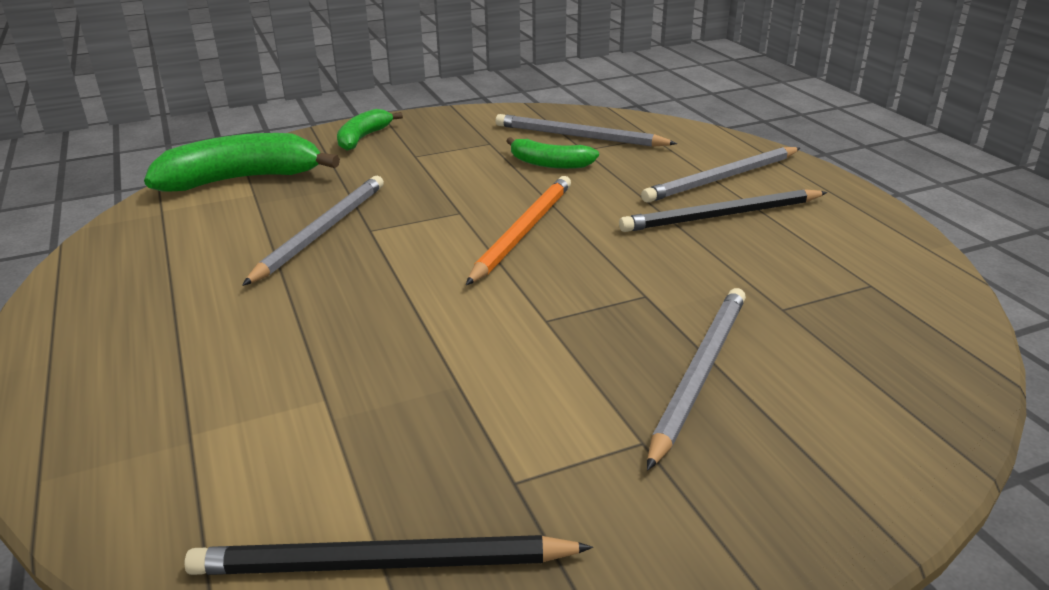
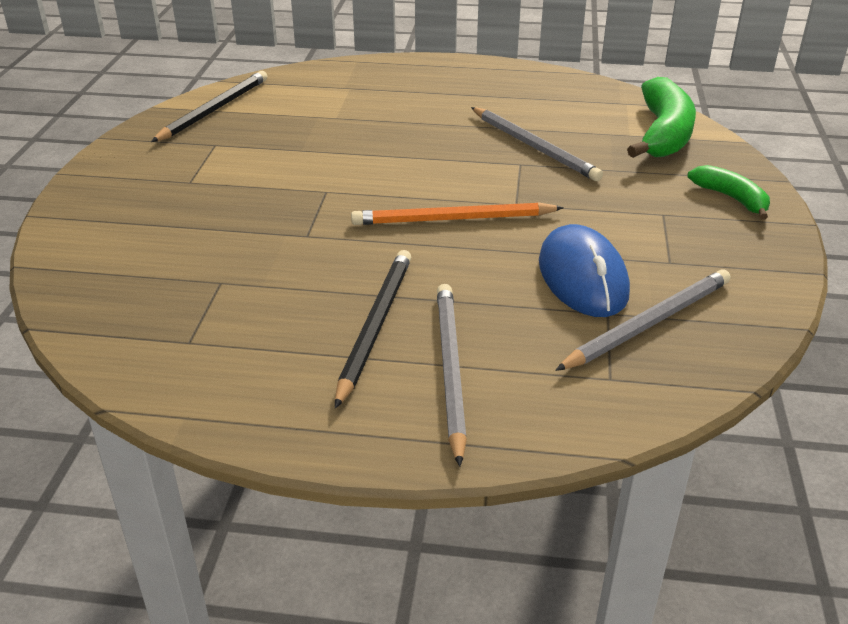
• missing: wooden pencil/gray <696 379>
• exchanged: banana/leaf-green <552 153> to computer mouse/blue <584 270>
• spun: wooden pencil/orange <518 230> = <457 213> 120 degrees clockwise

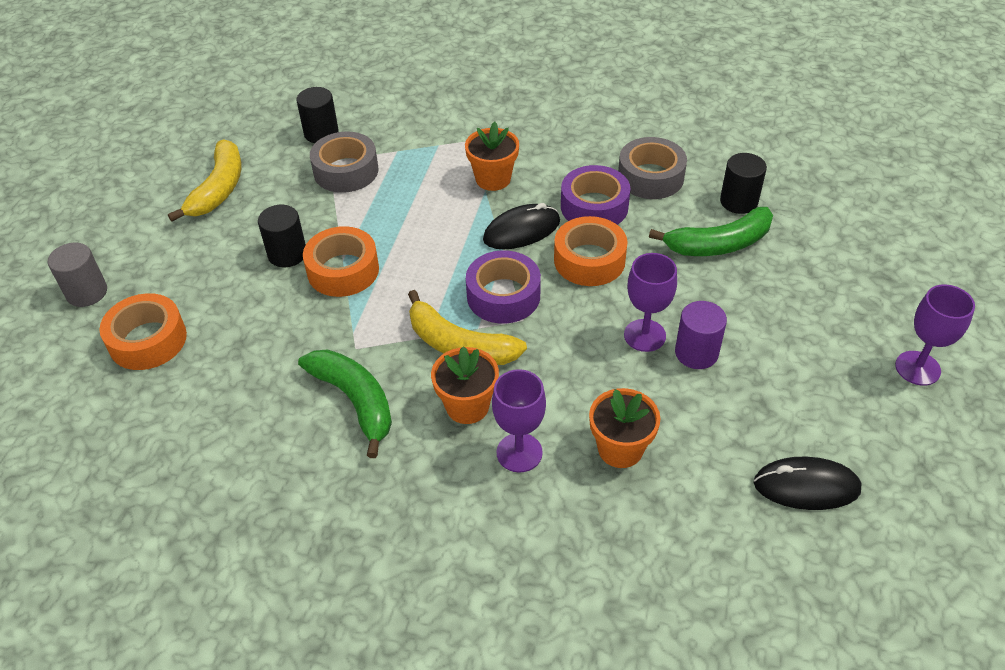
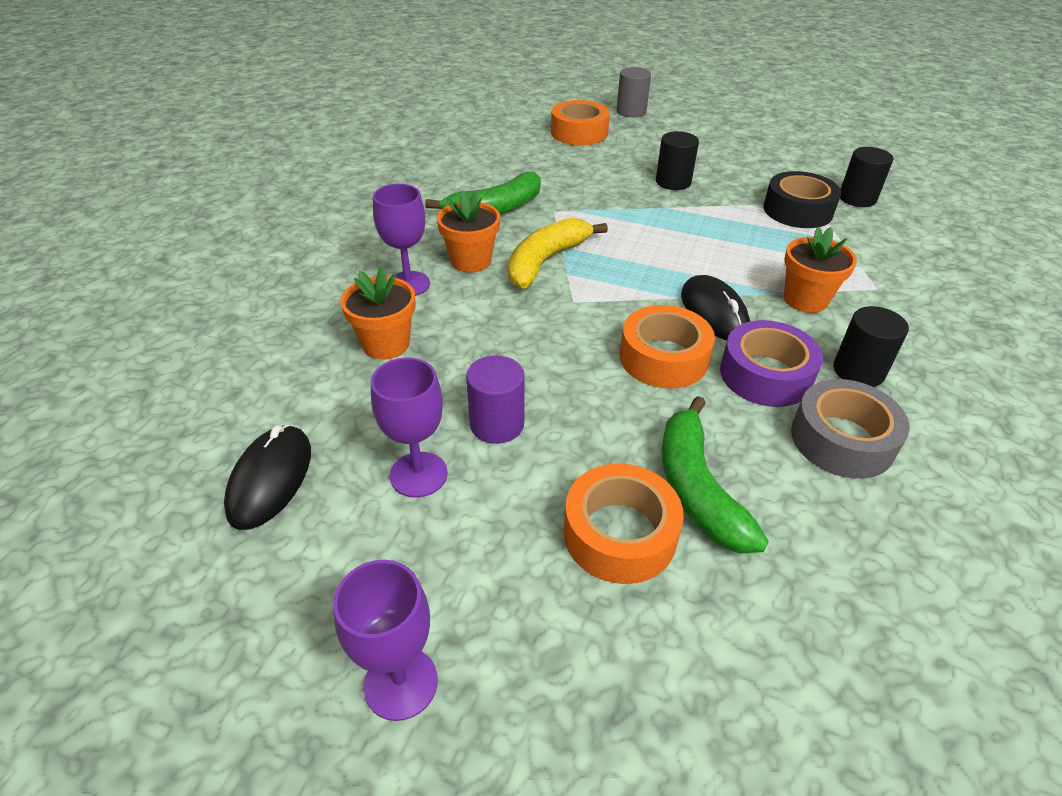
• missing: banana/golden <205 181>
• missing: tape/purple <503 287>
• relocated: tape/orange <341 261> to <624 523>
• relocated: wine glass/purple <650 302> to <409 428>
• relocated: cylinder/black <743 183> to <871 346>
• colour: tape/gray <344 162> to tape/black <802 199>

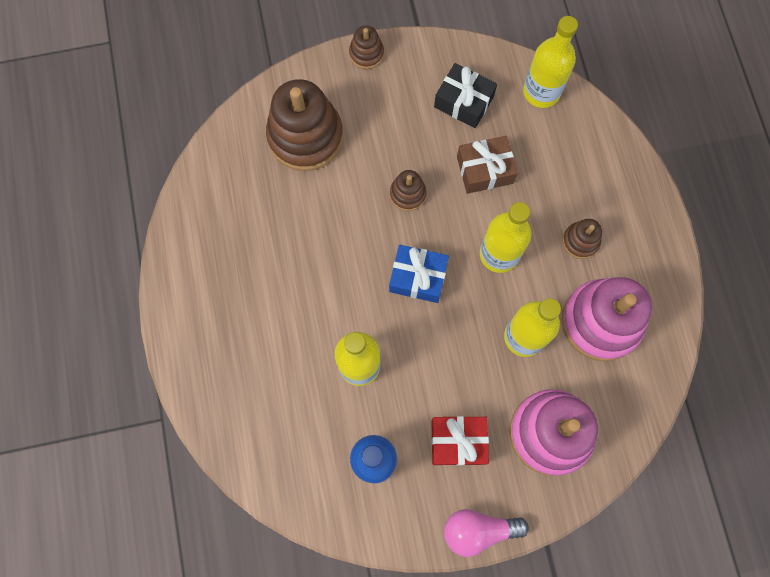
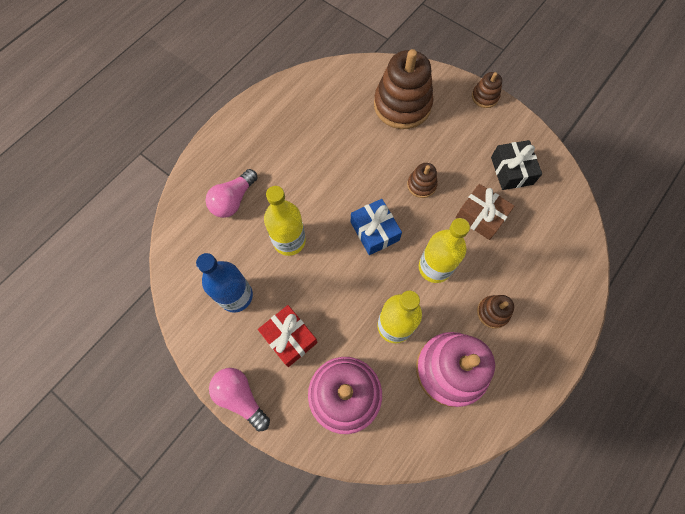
• missing: bottle/golden <550 62>
• appeared: bulb/rose-pink <232 193>

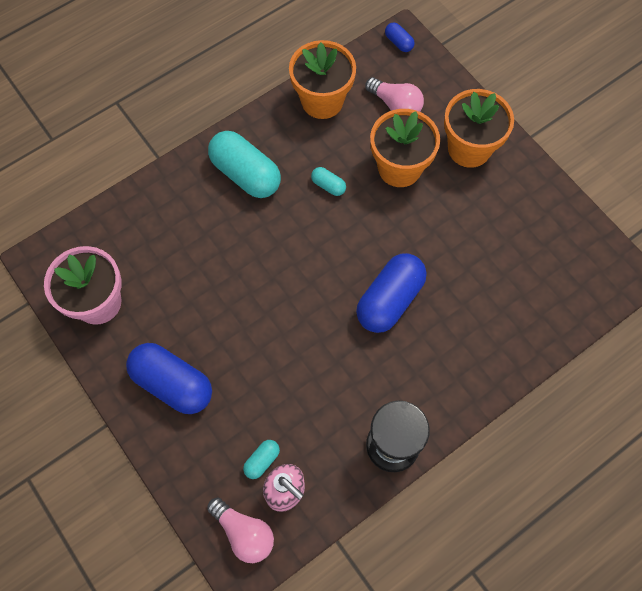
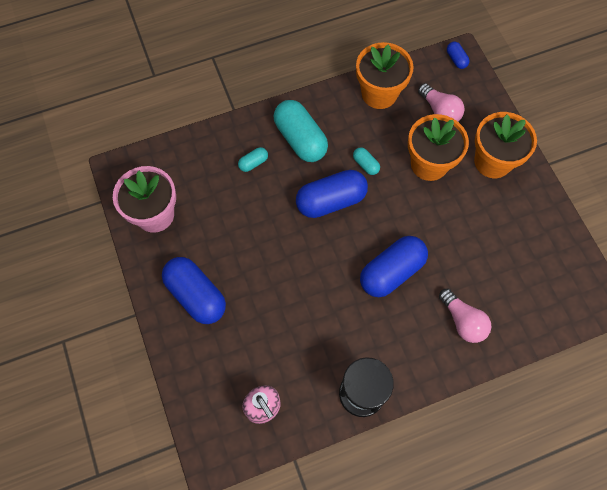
• appeared: capsule/blue <332 194>
• relocated: bulb/rose-pink <240 530> to <465 316>
• relocated: capsule/teal <261 459> to <253 159>

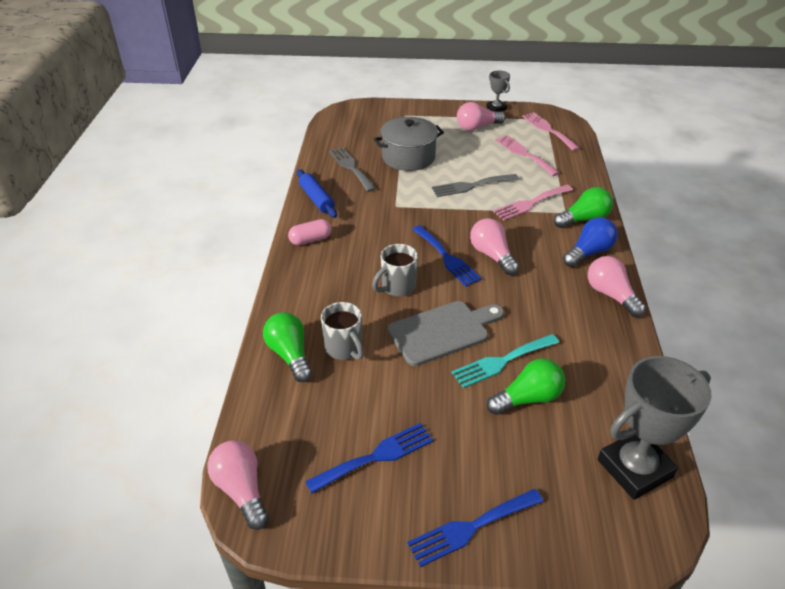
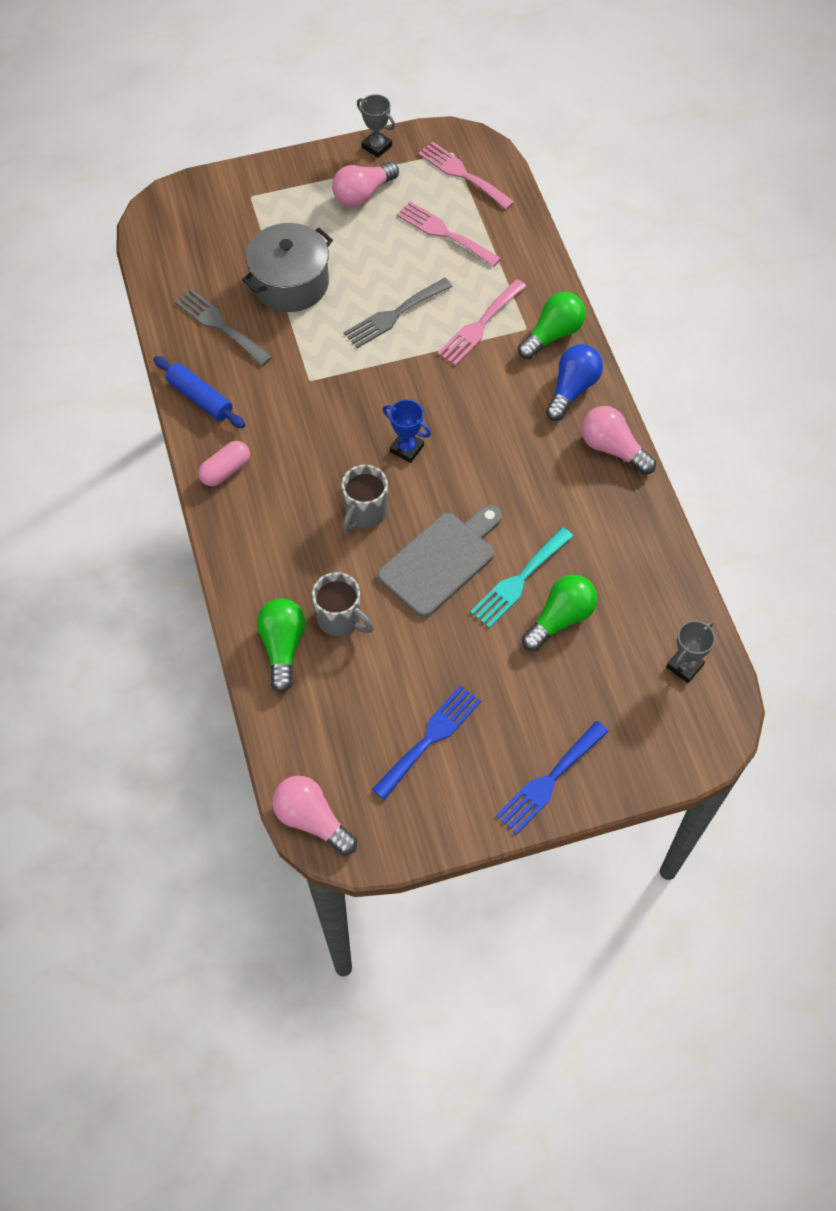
• missing: bulb/rose-pink <494 246>
• exchanged: fork/blue <447 255> to trophy/blue <407 431>
• spun: bulb/leaf-green <287 347> = <281 645> 45 degrees clockwise
• size: trophy/gray <655 428> = <690 652> x0.50

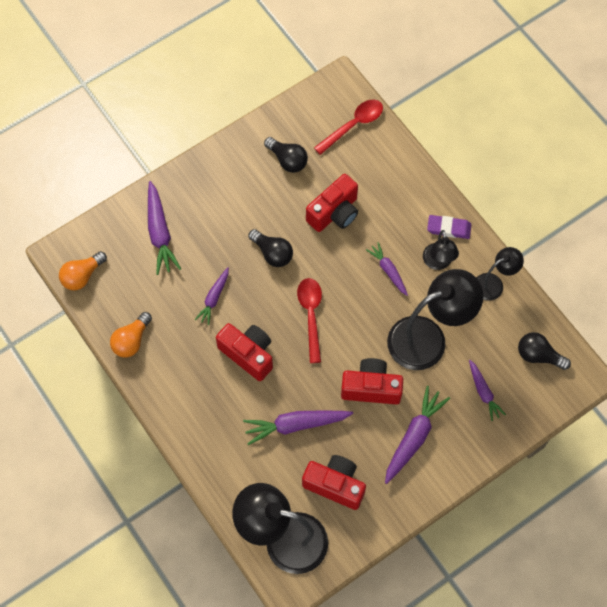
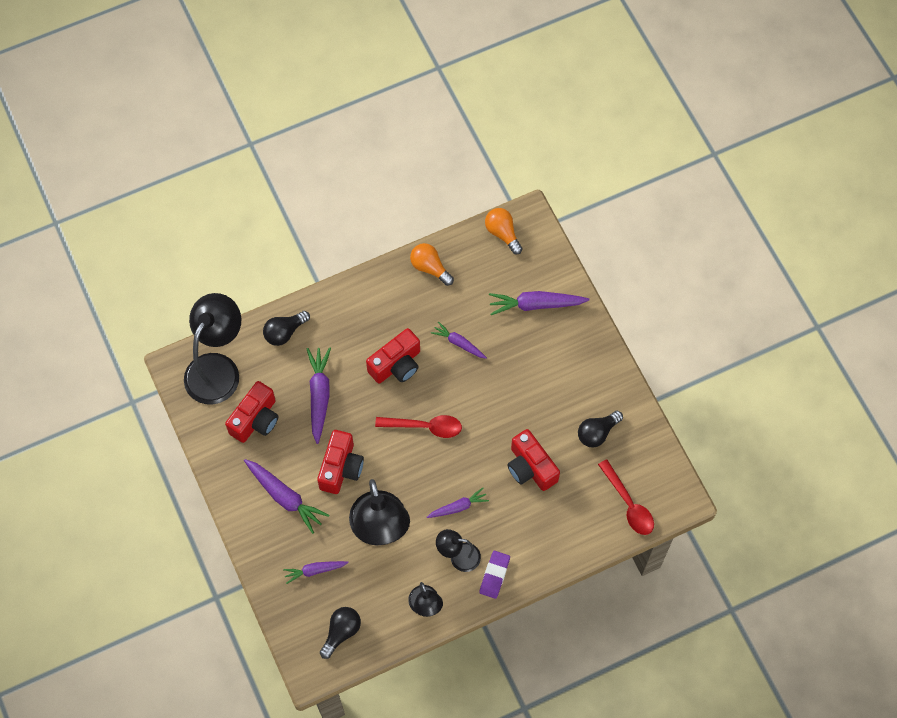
• relocated: bulb/black <270 248> to <286 328>

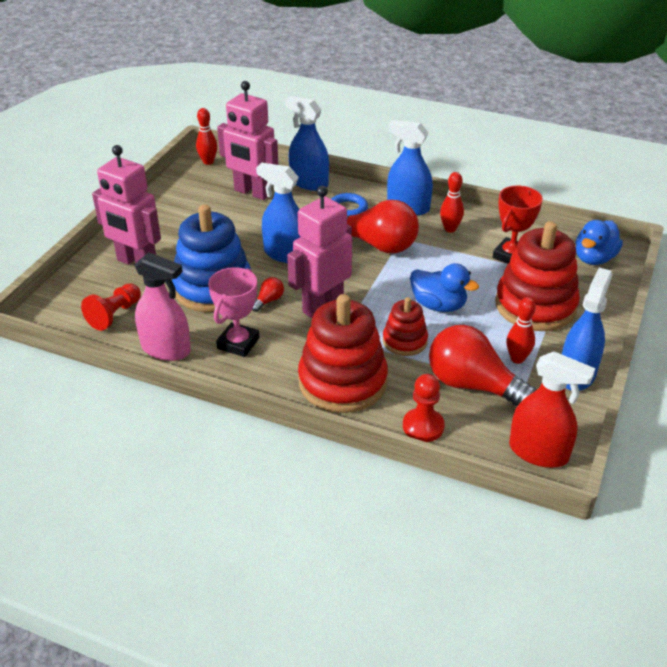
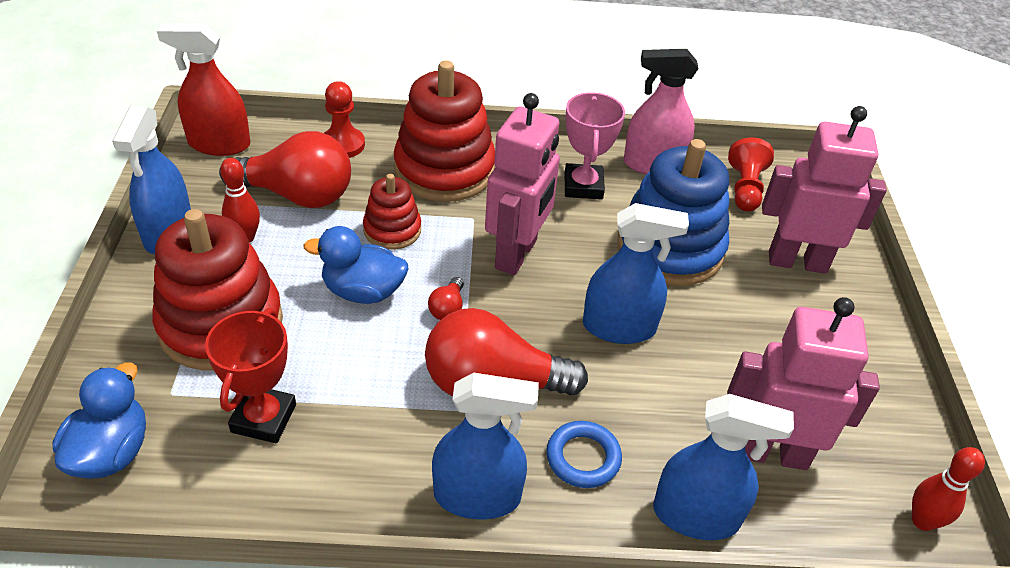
• missing: bowling pin/crimson <452 202>
• relocated: bulb/crimson <268 294> to <446 298>

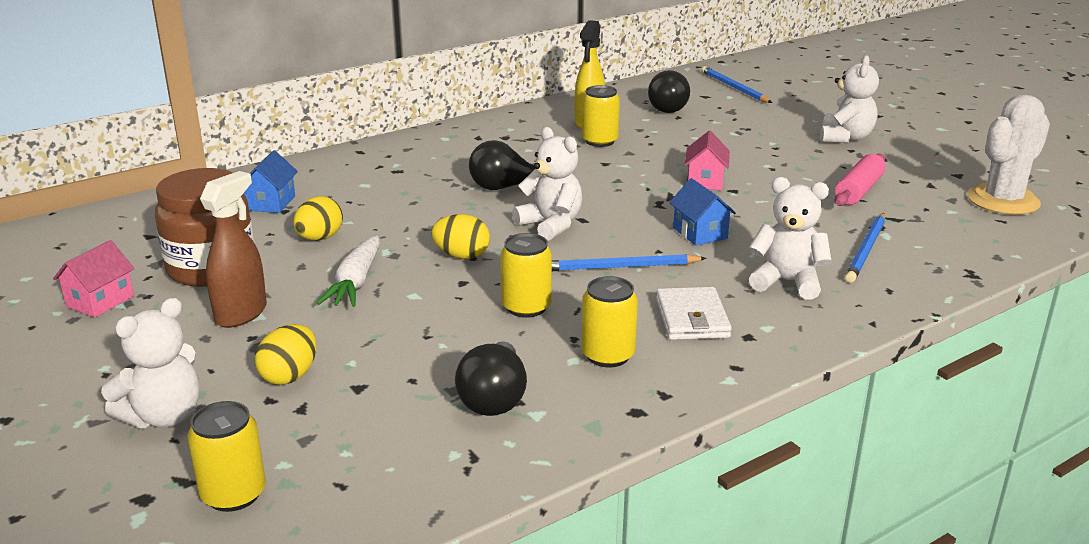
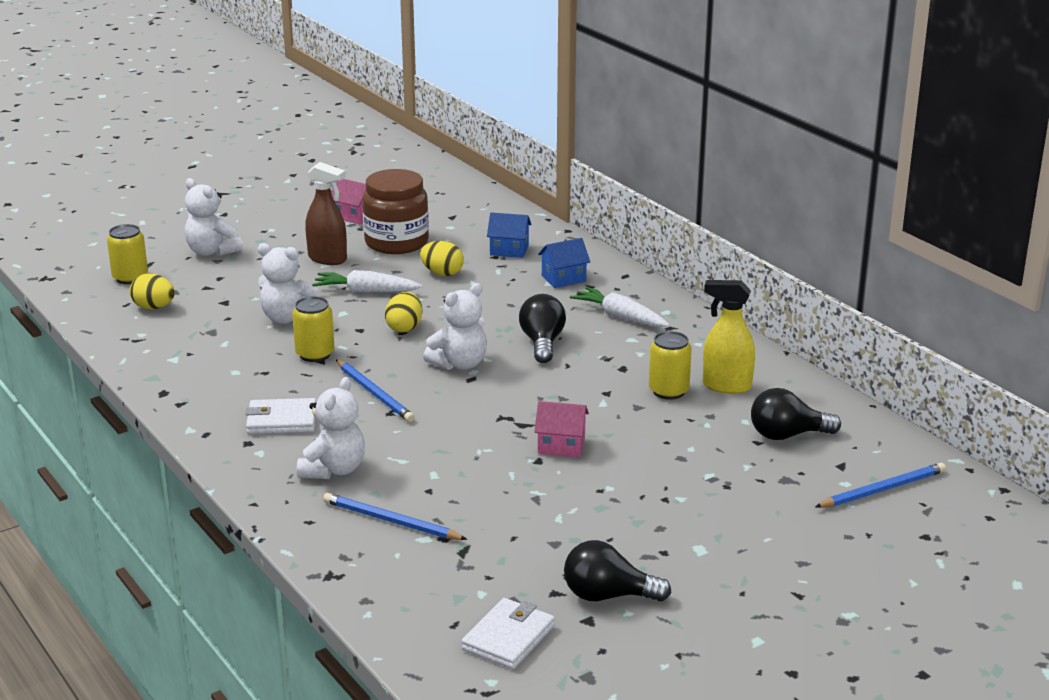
• missing: tin/golden <610 321>
• missing: pastry roller/rose-pink <860 180>
• appeared: toy carrot/snow-white <619 307>
• relocated: egg shape/golden <286 354> to <152 291>
• relocated: bulb/black <491 378> to <617 571>
• relocated: cottage/blue <702 212> to <564 263>
• relocated: stuffed bear/snow-white <849 99> to <288 283>
• exchanged: cactus/snow-white <1008 154> to card wallet/snow-white <508 633>
• spun: wooden pencil/blue <629 262> = <375 391> 150 degrees clockwise

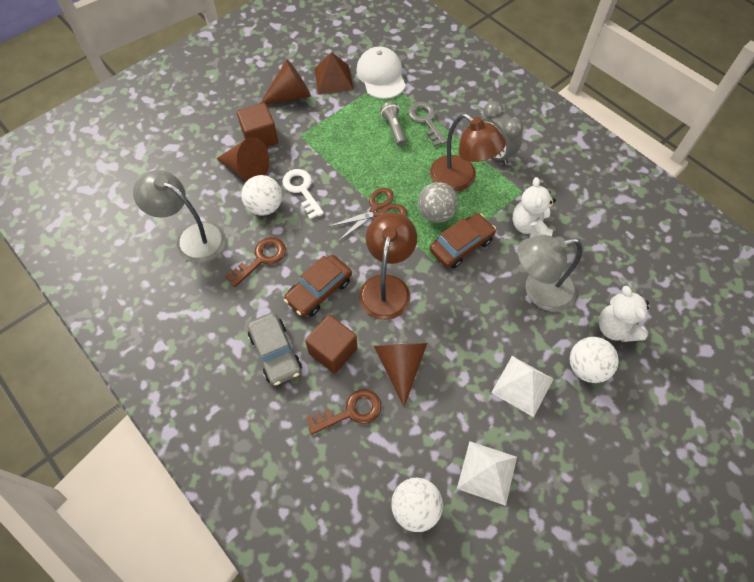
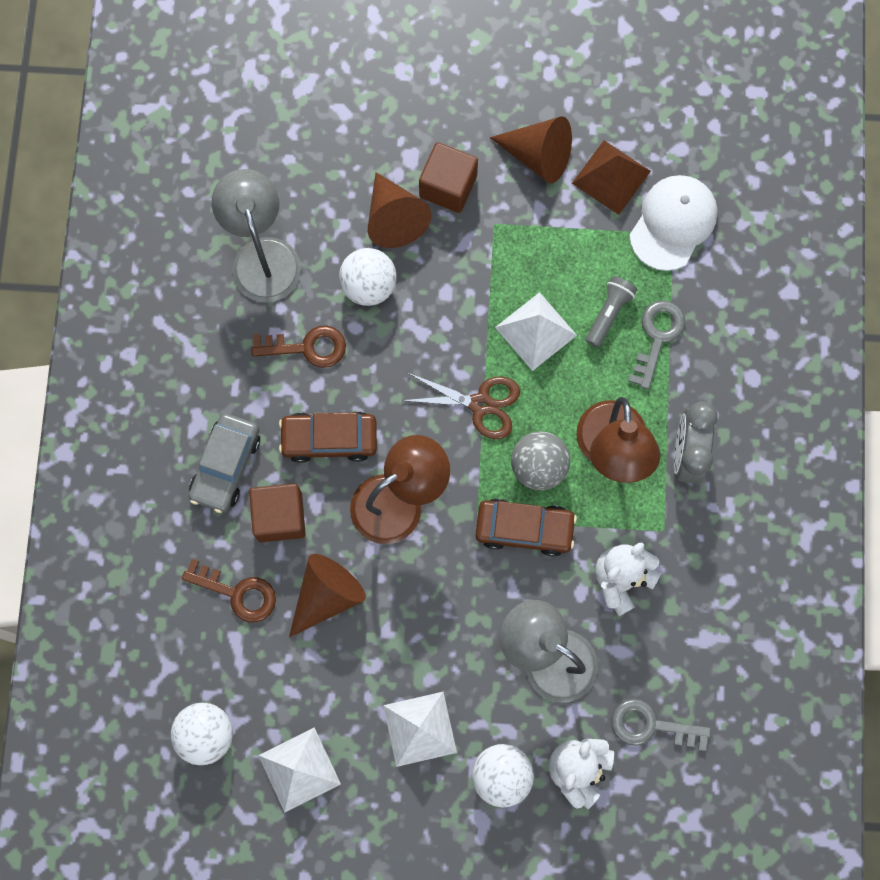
• missing: door key/snow-white <303 194>
• appeared: pyramid shape/snow-white <536 331>
• appeared: door key/gray <661 724>

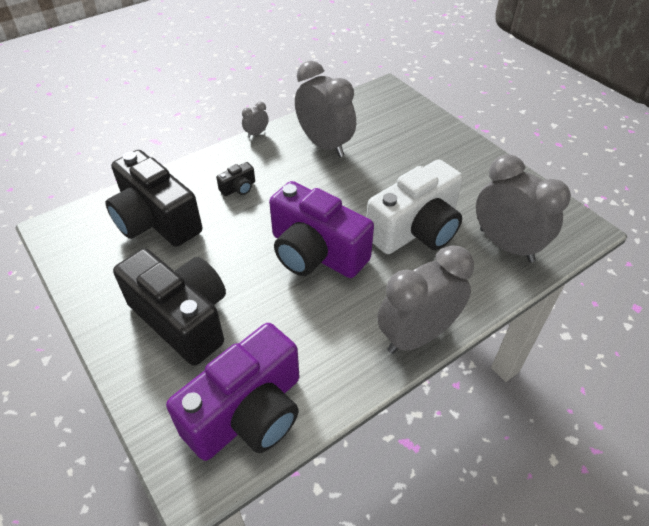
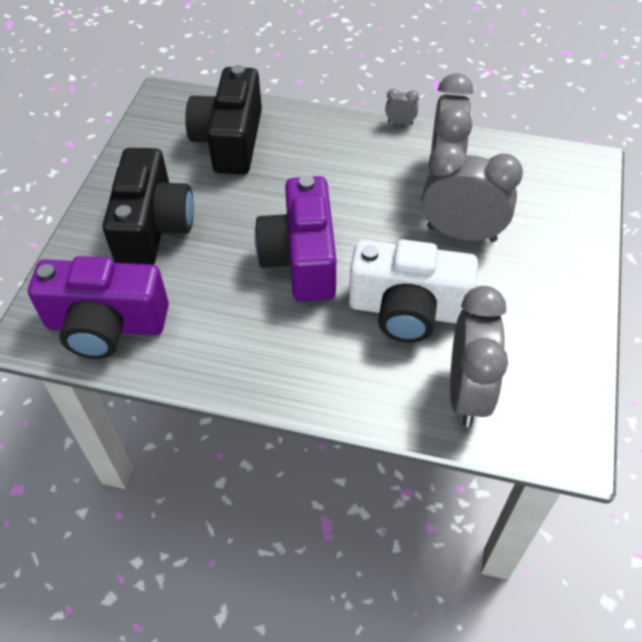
• missing: compact camera/black <235 179>
• relocated: bedside clock/gray <425 299> to <472 192>

